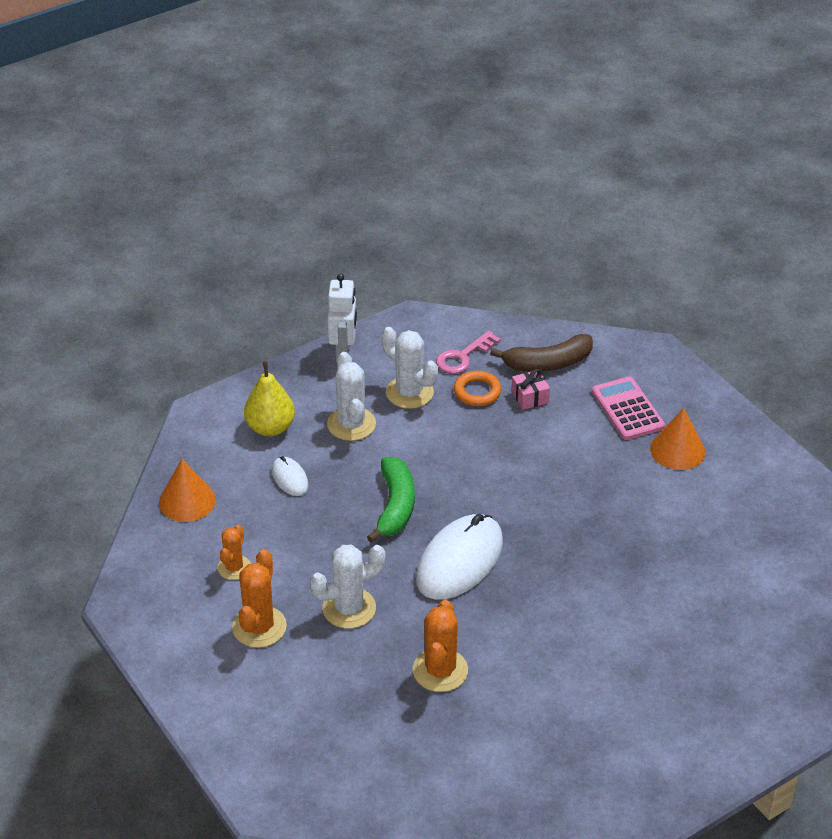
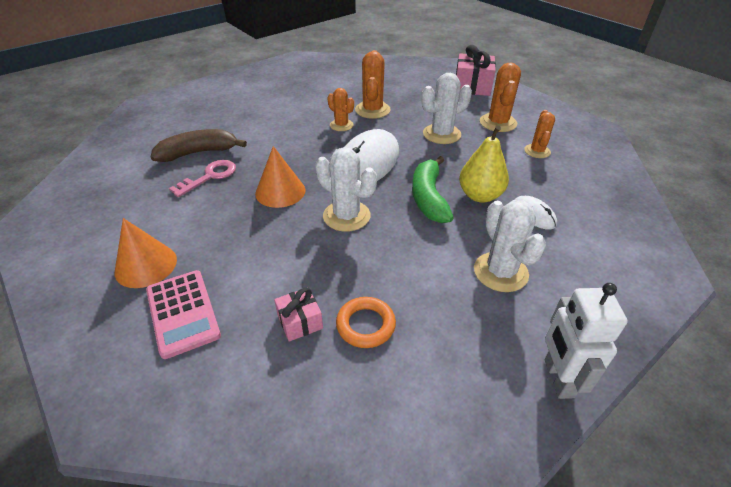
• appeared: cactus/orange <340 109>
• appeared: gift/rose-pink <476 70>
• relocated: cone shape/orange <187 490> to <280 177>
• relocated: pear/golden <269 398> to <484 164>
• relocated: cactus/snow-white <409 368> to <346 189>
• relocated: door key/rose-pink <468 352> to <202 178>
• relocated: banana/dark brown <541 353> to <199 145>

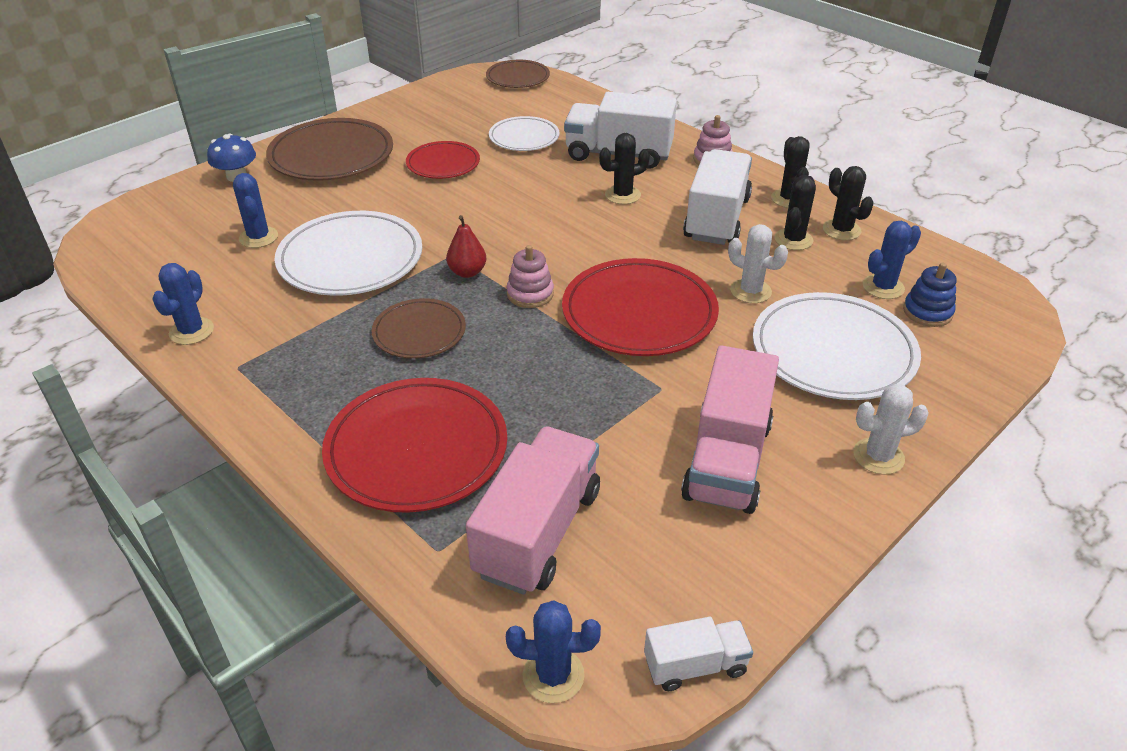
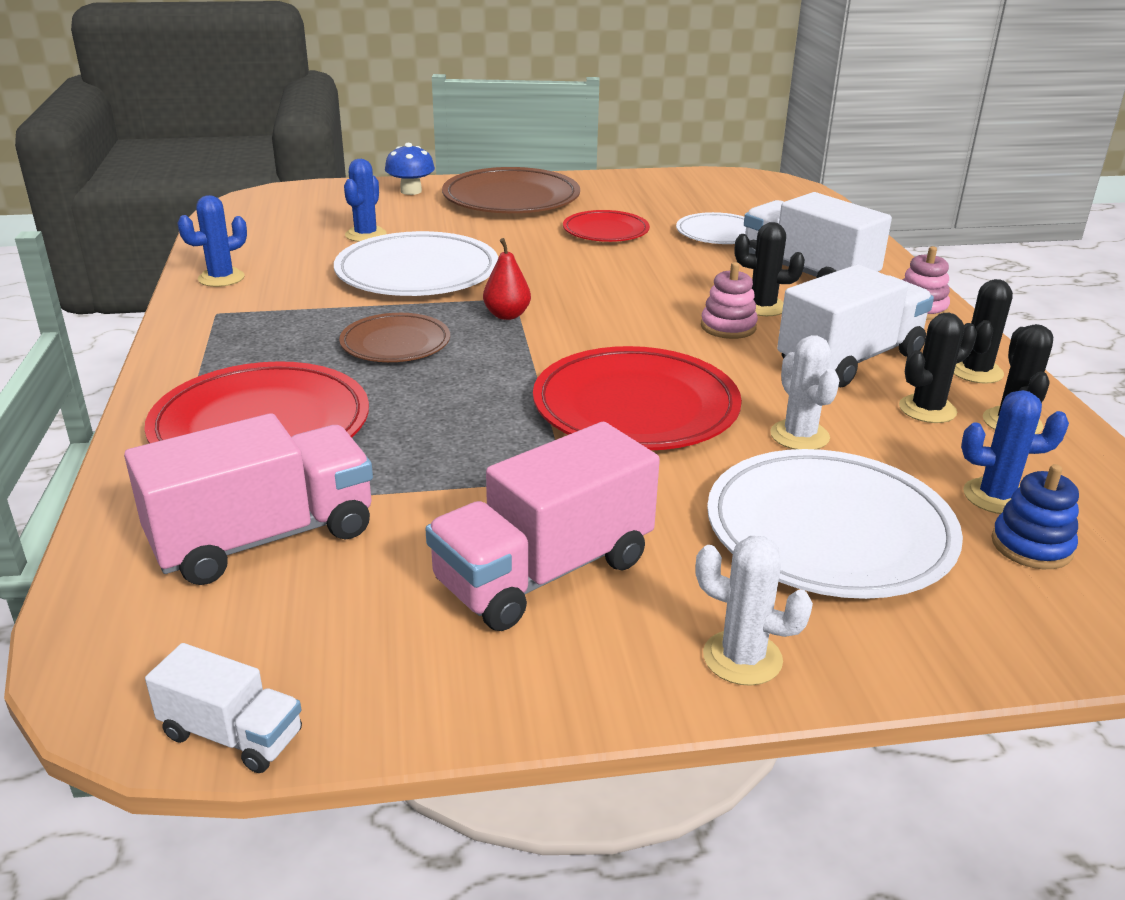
• missing: flat dish/dark brown <518 74>
• missing: cactus/blue <553 651>
• relocated: stacking rings/rose-pink <530 276> to <729 300>

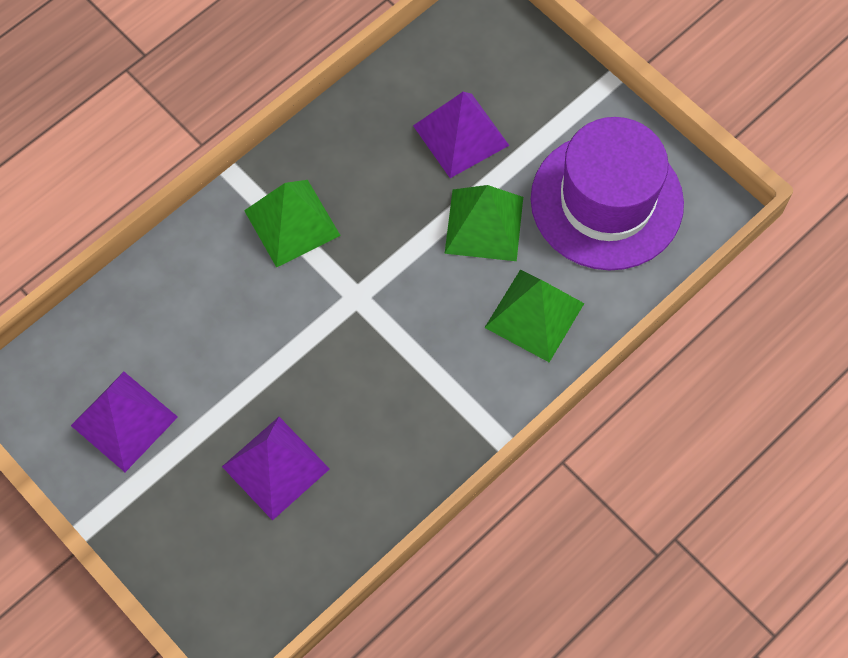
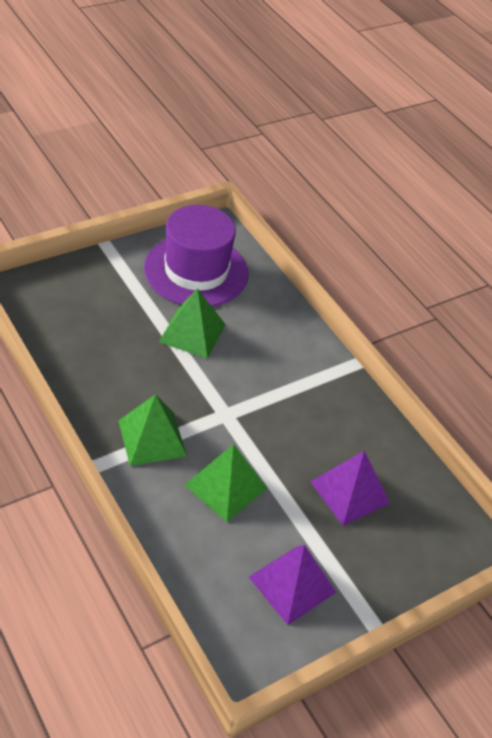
• missing: pyramid shape/purple <461 135>
• relocated: pyramid shape/leaf-green <534 316> to <226 483>

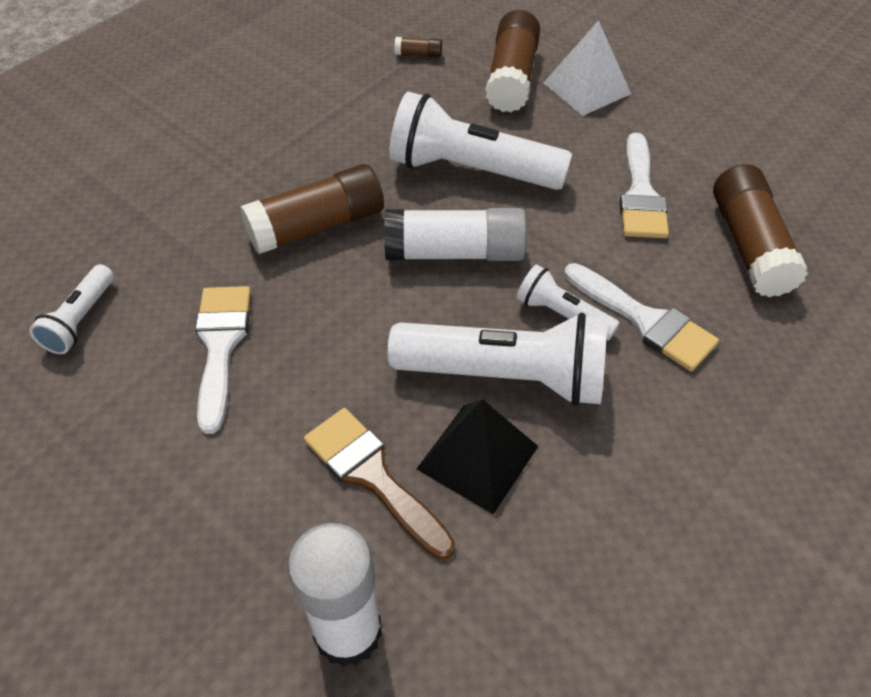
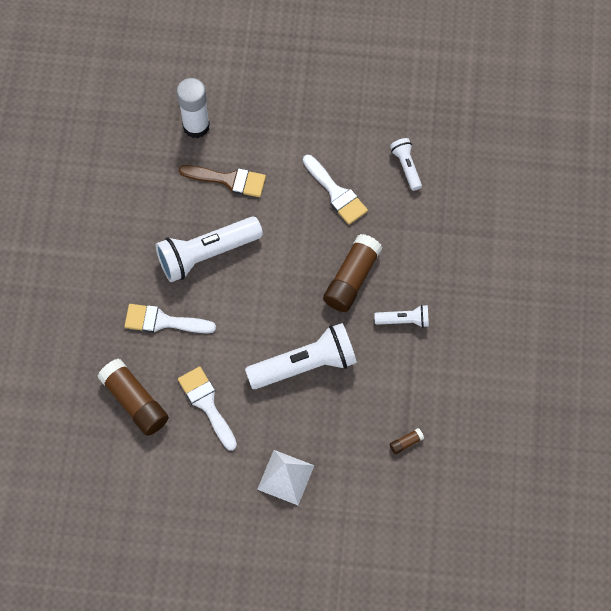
• missing: glue/snow-white <455 234>
• missing: pyramid shape/black <477 456>
• missing: glue/dark brown <512 61>
• relocated: pocket torch/snow-white <568 302> to <401 316>

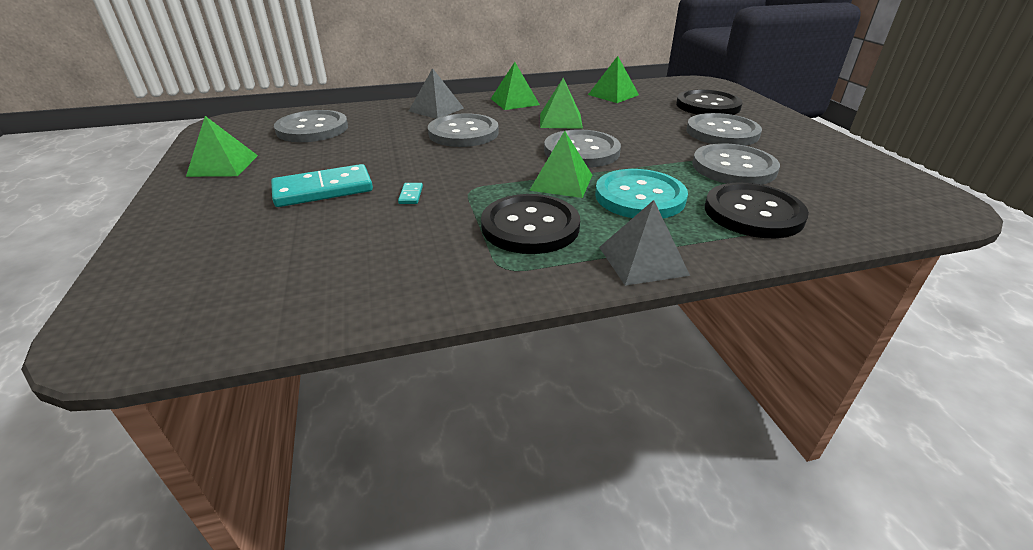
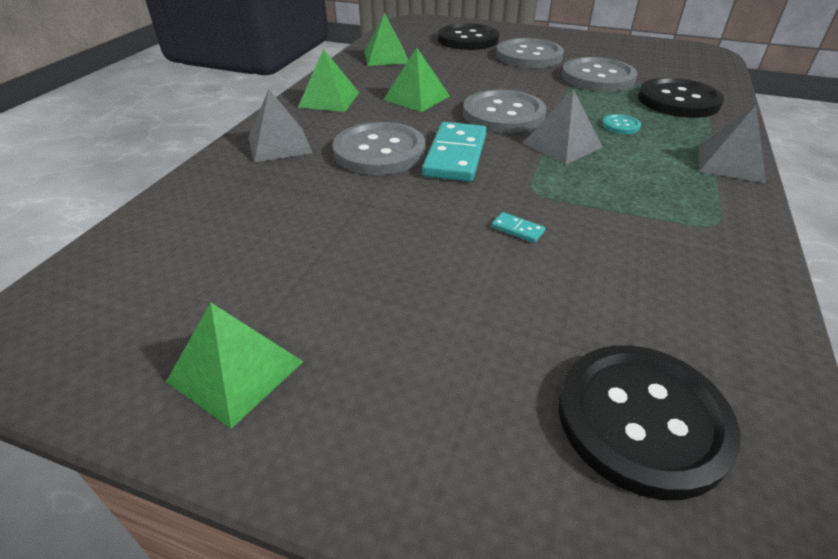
• missing: button/gray <311 126>
• relocated: domino tile/teal <322 185> to <454 152>
• relocated: button/black <530 224> to <649 422>
• colour: pyramid shape/leaf-green <560 164> to pyramid shape/gray <563 126>
• size: button/teal <641 194> = <621 124> x0.43

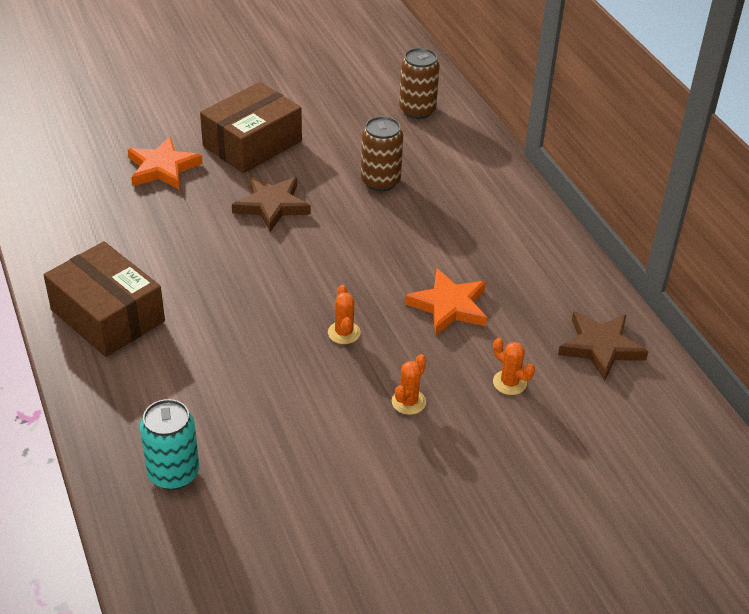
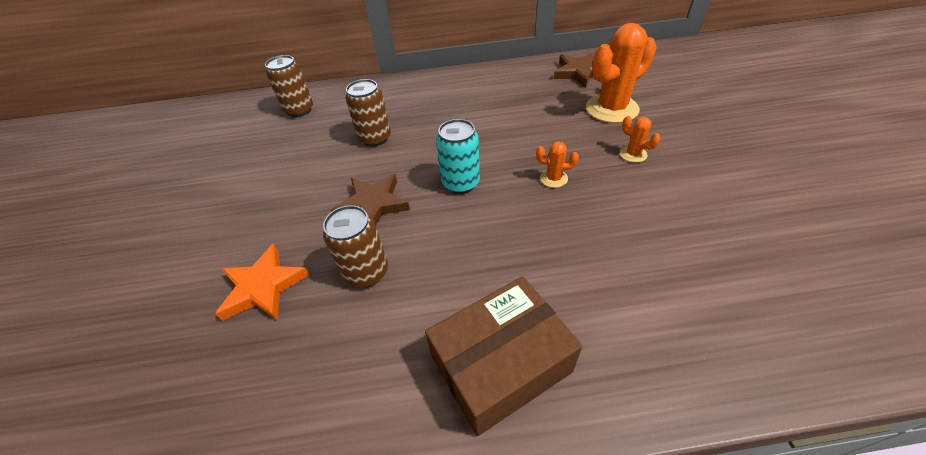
• missing: package/dark brown <251 127>
• missing: star/orange <446 302>
• appeared: tin/dark brown <355 246>
• relocated: tin/teal <169 444> to <458 156>
• size: cactus/orange <514 366> = <621 73> x2.21

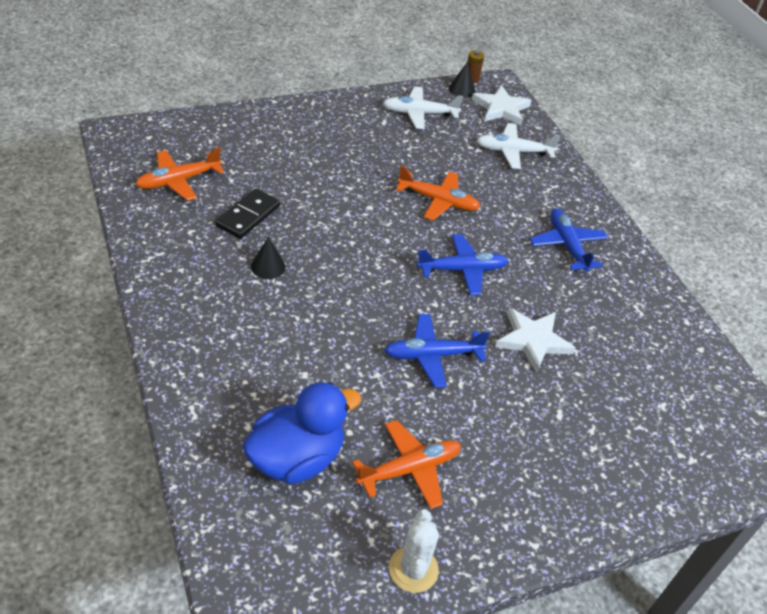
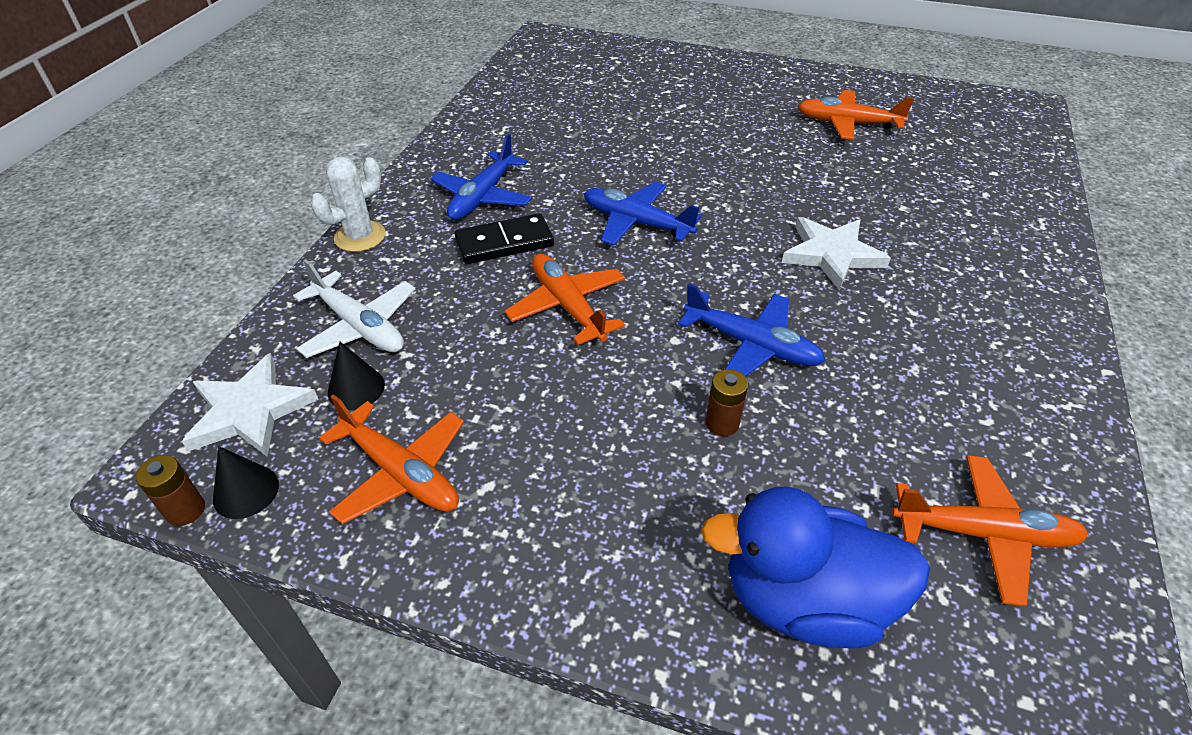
• appeared: battery/dark brown <726 402>
• relocated: domino tile/black <247 213> to <504 238>
• relocated: duck/blue <302 433> to <815 568>
• relocated: cone shape/black <268 258> to <356 376>
• relocated: toy plane/blue <437 351> to <752 330>
• relocated: cactus/snow-white <414 551> to <348 204>
• relocated: star/snow-white <535 340> to <836 253>
• colour: toy plane/snow-white <423 108> to toy plane/orange <391 459>

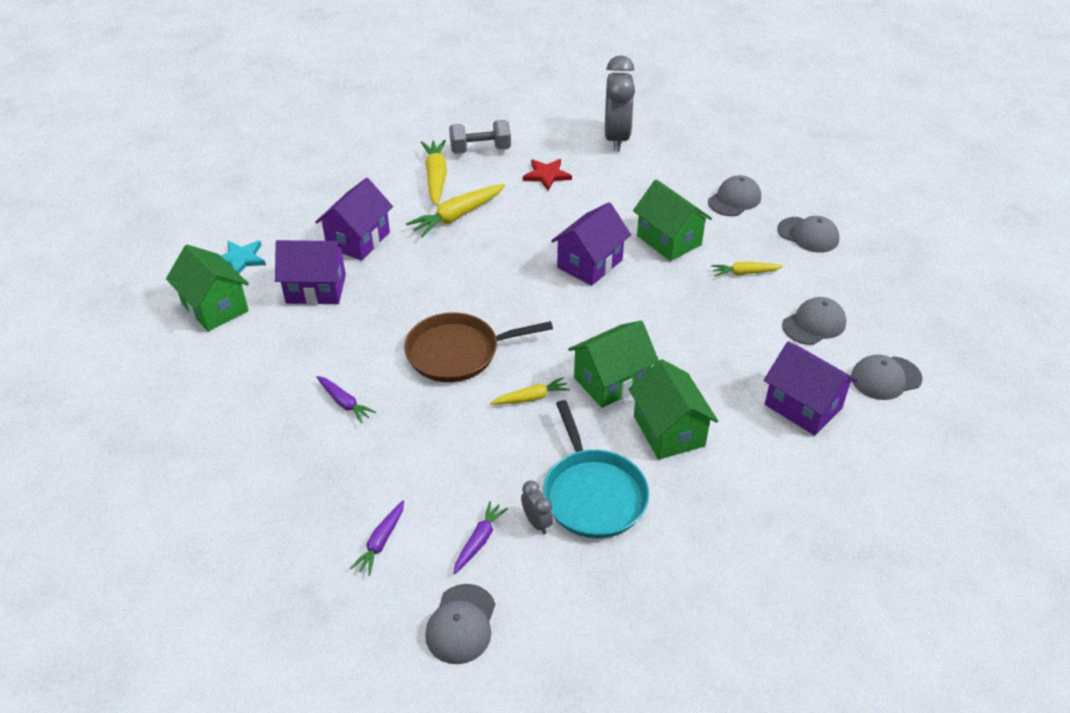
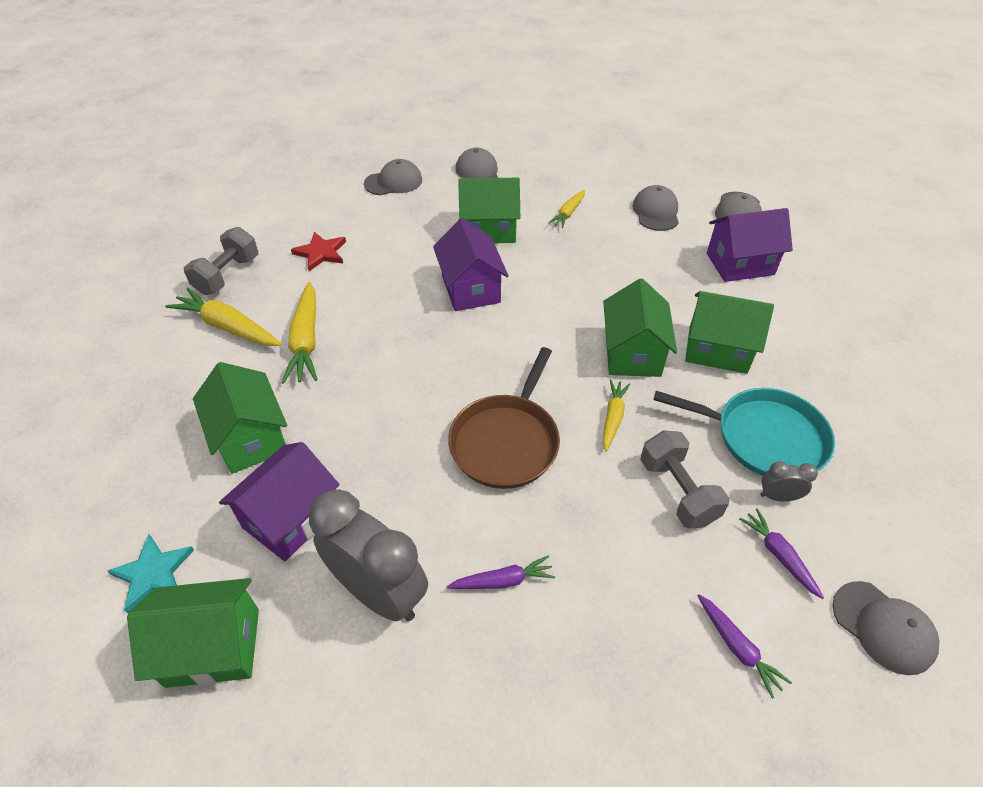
• appeared: free weight/gray <685 480>
• relocated: bedside clock/gray <620 103> to <368 555>
• relocated: baseball cap/gray <808 234> to <393 177>
• colour: cottage/purple <354 219> to cottage/leaf-green <240 418>

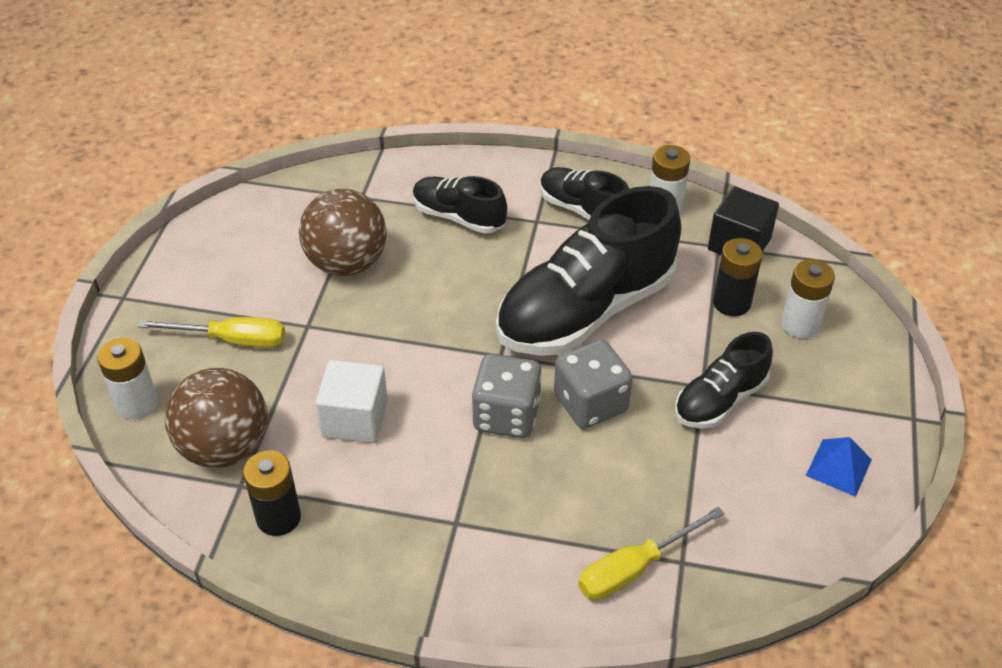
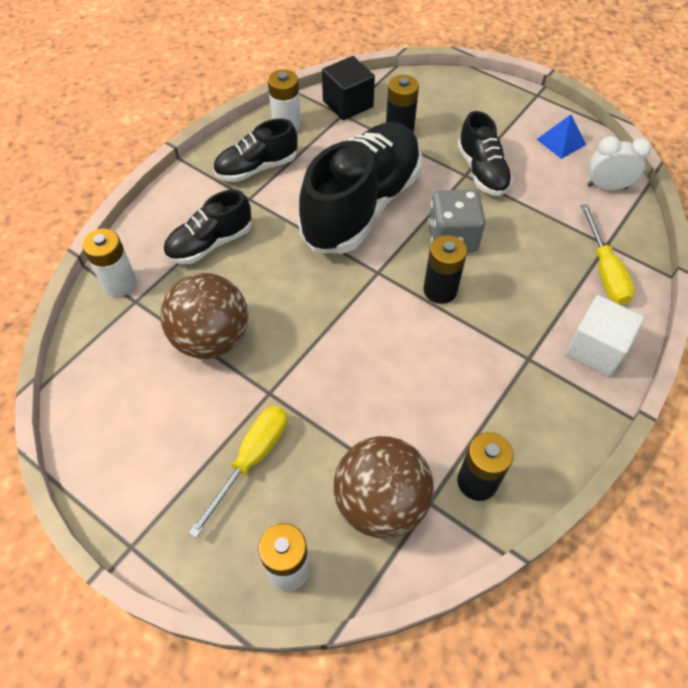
• appeared: bedside clock/snow-white <619 163>
• relocated: solid cube/snow-white <351 401> to <604 336>
• relocated: battery/snow-white <808 298> to <109 262>
• exchanged: game die/gray <507 396> to battery/black <445 269>
• spun: sneaker/black <588 271> = <360 188> 135 degrees counterclockwise

